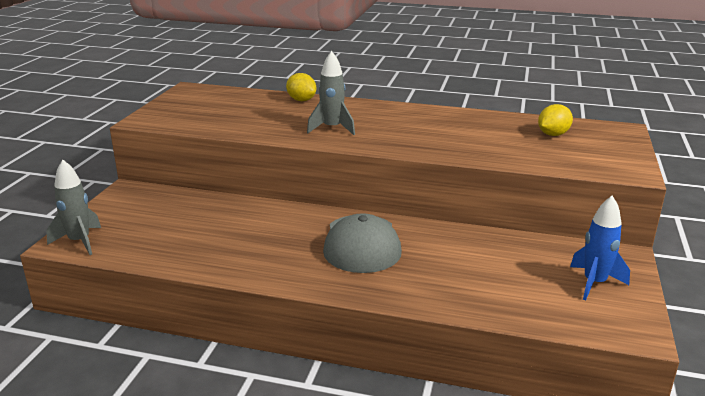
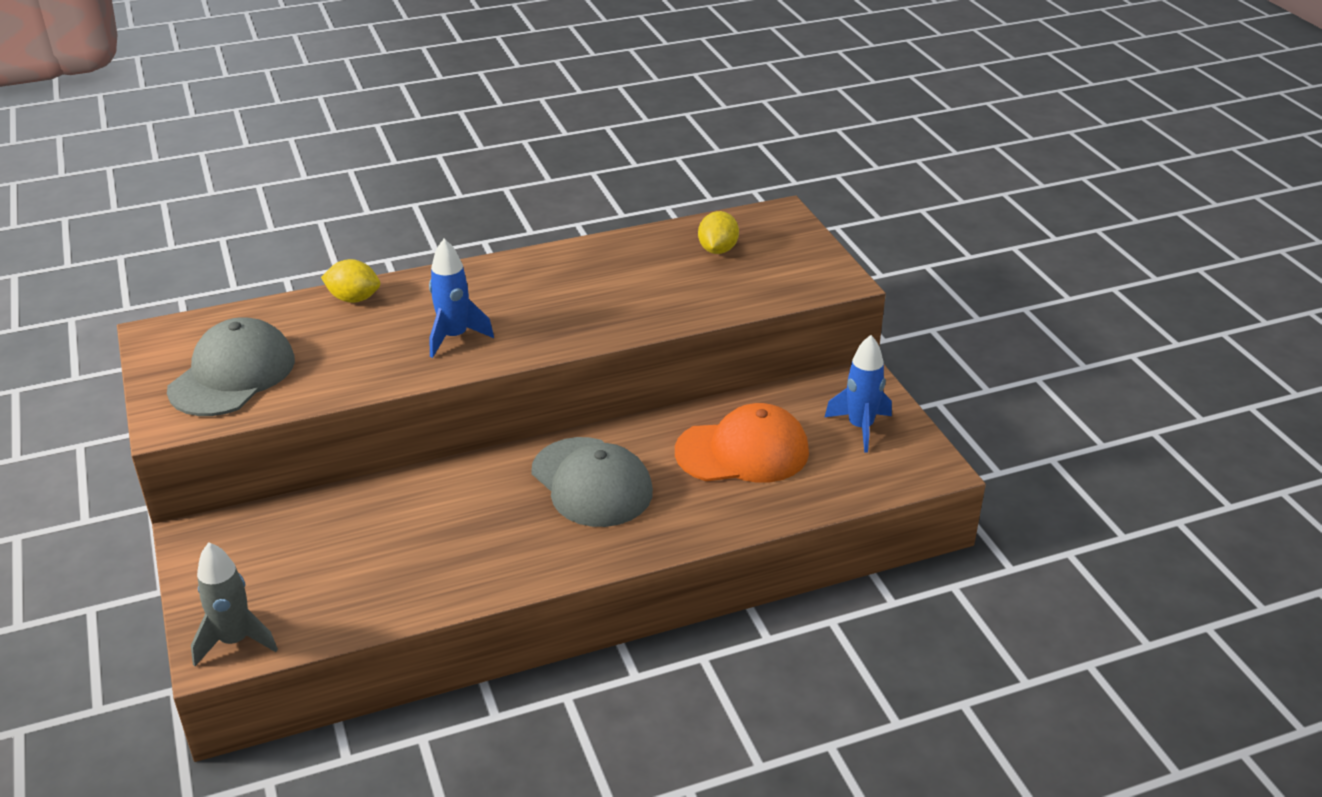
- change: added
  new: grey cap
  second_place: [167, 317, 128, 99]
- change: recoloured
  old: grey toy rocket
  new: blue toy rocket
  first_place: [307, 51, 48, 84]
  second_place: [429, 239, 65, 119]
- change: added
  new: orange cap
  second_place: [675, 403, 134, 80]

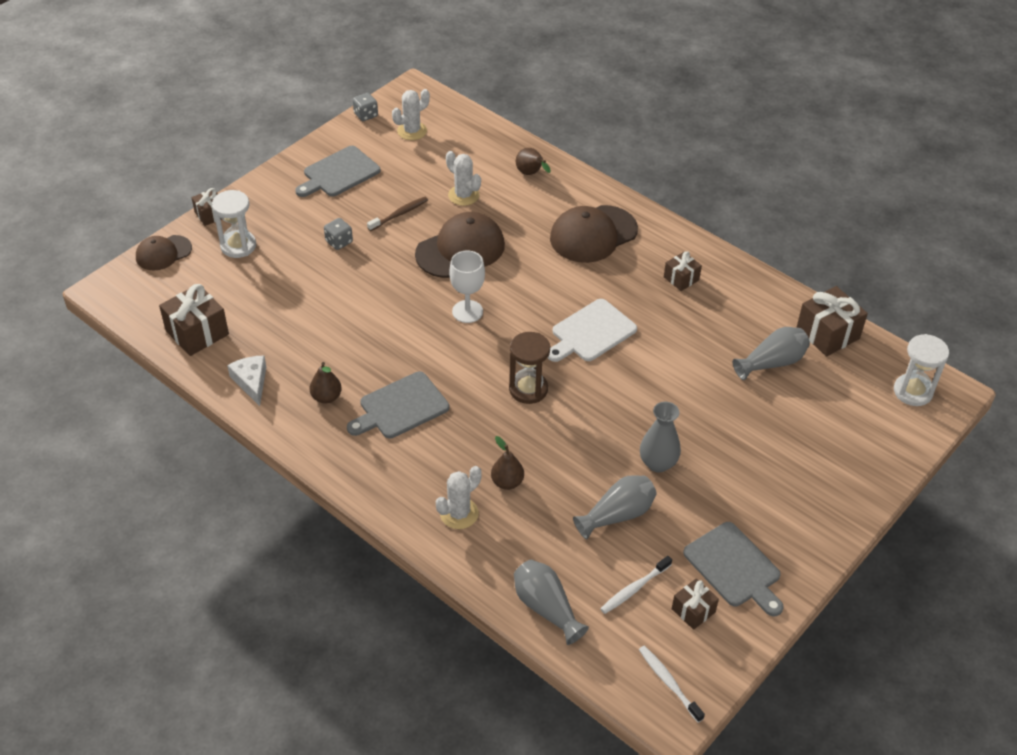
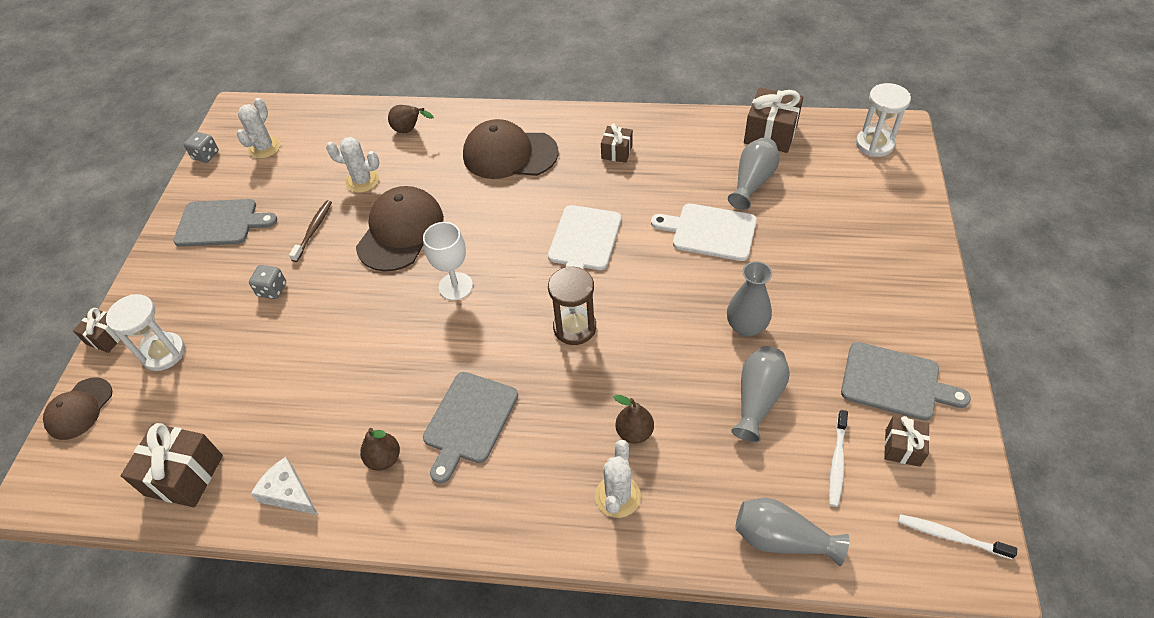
- change: turned
  old: grey bread board
  first_place: [295, 146, 85, 51]
  second_place: [173, 199, 104, 48]
  degrees: -105
- change: turned
  old: dark brown cap
  first_place: [550, 205, 88, 58]
  second_place: [463, 119, 95, 60]
  degrees: 75
- change: added
  new: white bread board
  second_place: [651, 203, 106, 58]

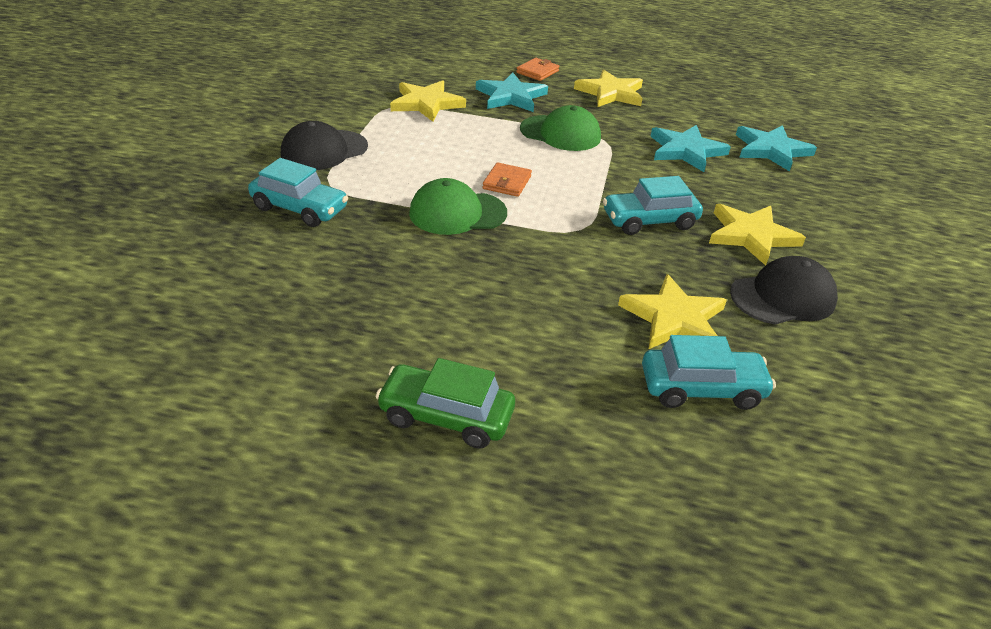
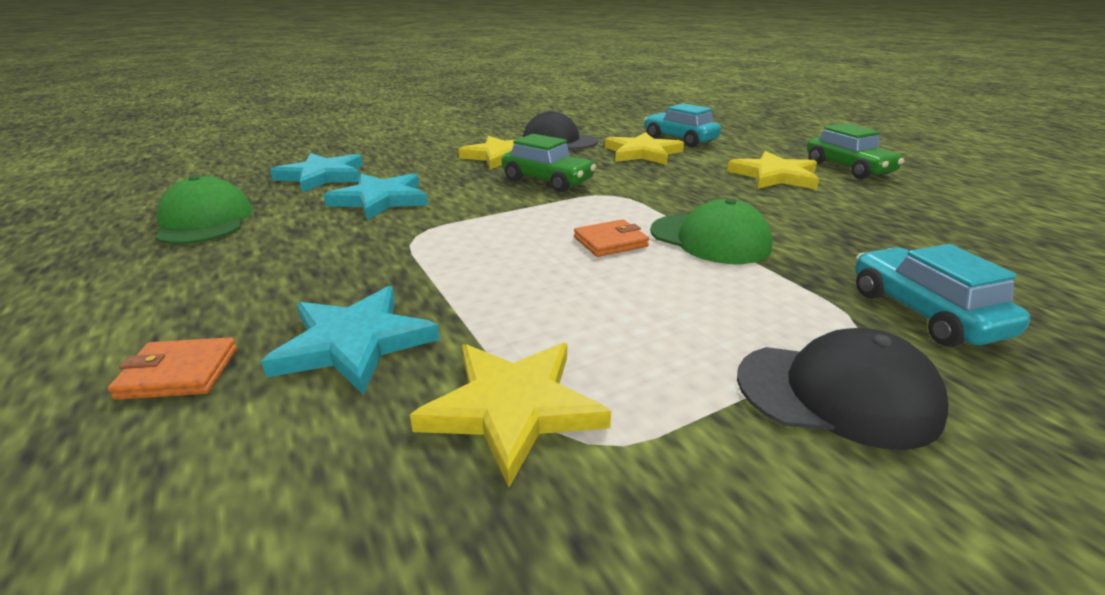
- change: moved
  old: leaf-green cap
  first_place: [520, 105, 81, 46]
  second_place: [155, 175, 98, 69]
- change: recoloured
  old: teal automobile
  new: leaf-green automobile
  first_place: [603, 176, 100, 59]
  second_place: [502, 134, 94, 58]
- change: moved
  old: yellow star
  first_place: [574, 69, 69, 38]
  second_place: [727, 151, 92, 39]

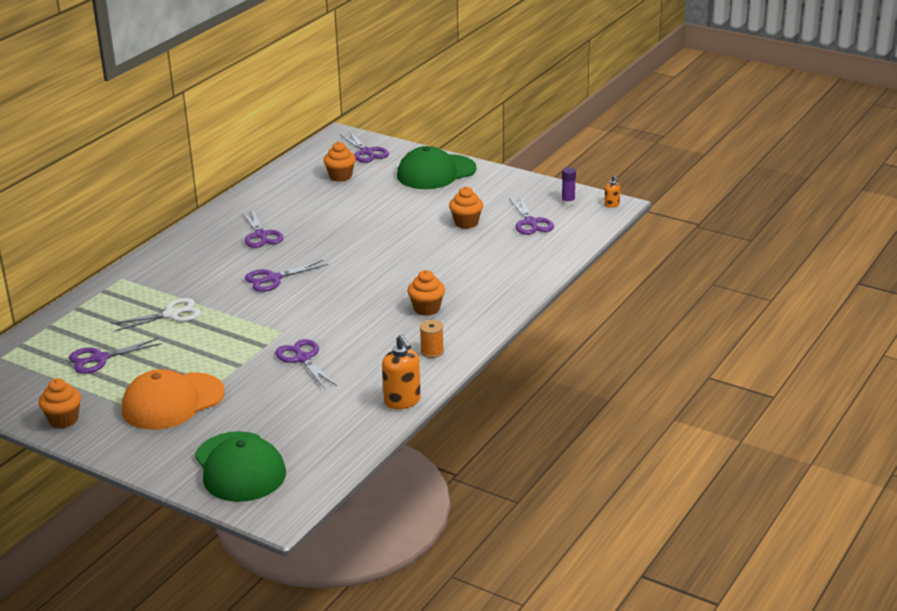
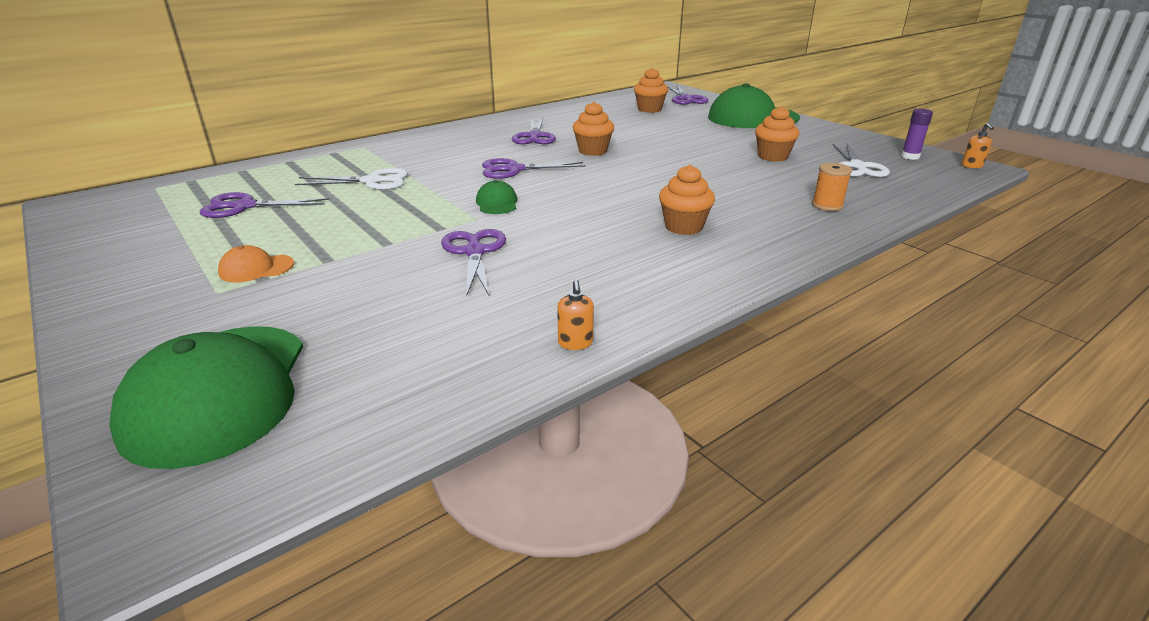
- change: resized
  old: orange cap
  first_place: [122, 369, 103, 61]
  second_place: [218, 245, 76, 37]
  factor: 0.44
- change: added
  new: leaf-green cap
  second_place: [476, 180, 41, 34]
- change: resized
  old: orange pump bottle
  first_place: [382, 335, 39, 74]
  second_place: [557, 280, 37, 70]
  factor: 0.51
- change: moved
  old: orange muffin
  first_place: [38, 378, 43, 50]
  second_place: [572, 101, 42, 55]
- change: moved
  old: orange spool
  first_place: [420, 320, 24, 38]
  second_place: [812, 163, 40, 48]
- change: recoloured
  old: purple pair of scissors
  new: white pair of scissors
  first_place: [509, 197, 45, 38]
  second_place: [833, 143, 57, 34]

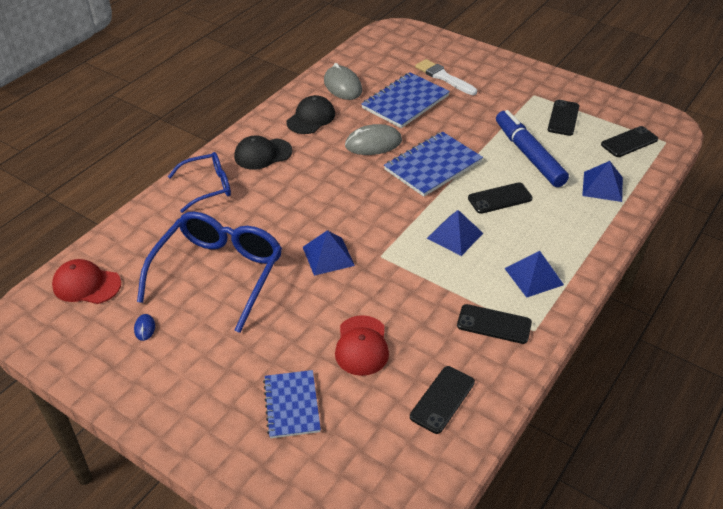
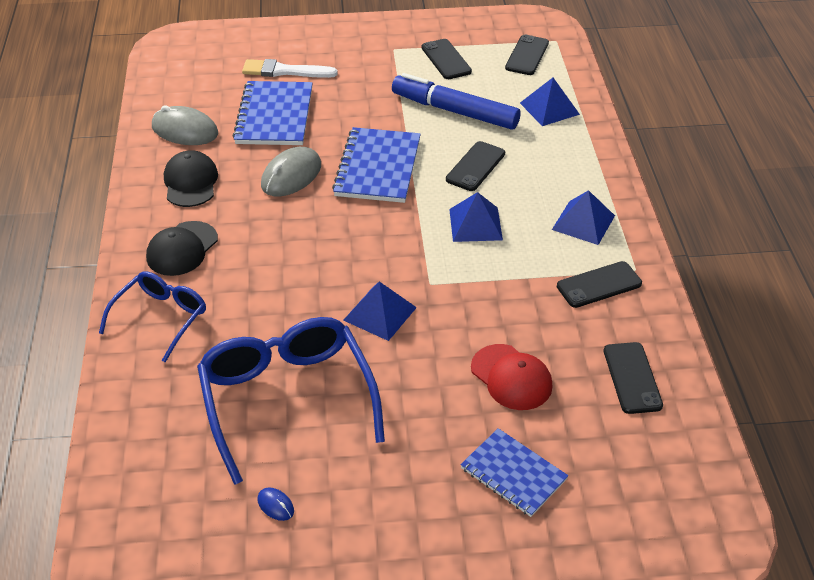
- change: removed
  old: crimson cap
  first_place: [52, 259, 69, 45]

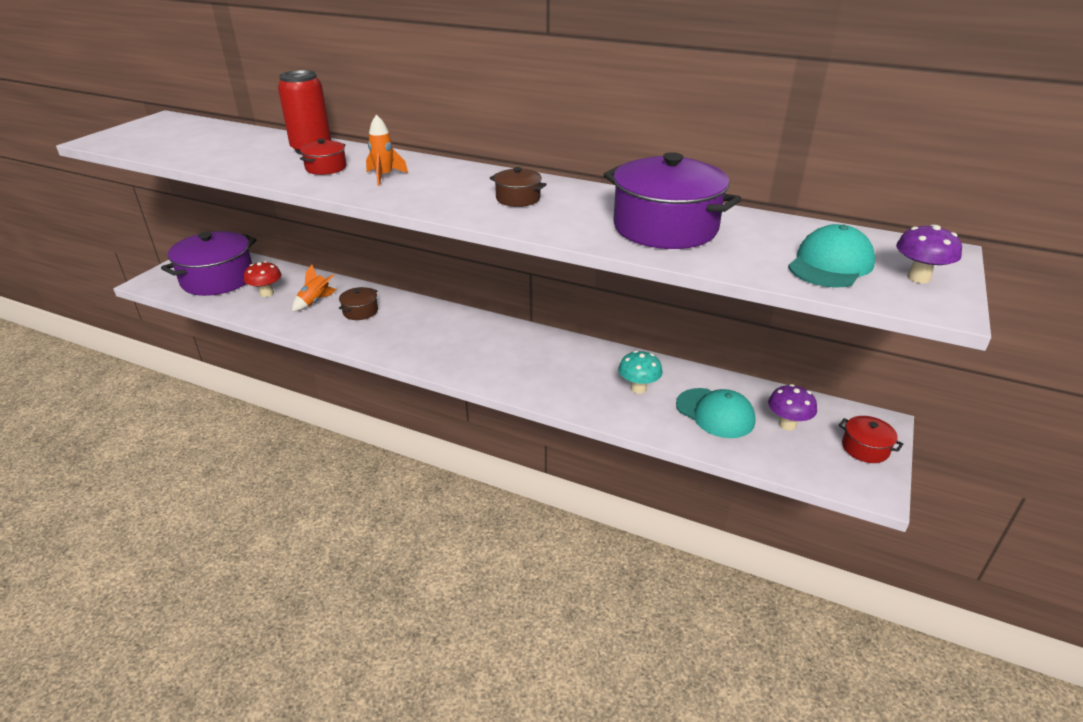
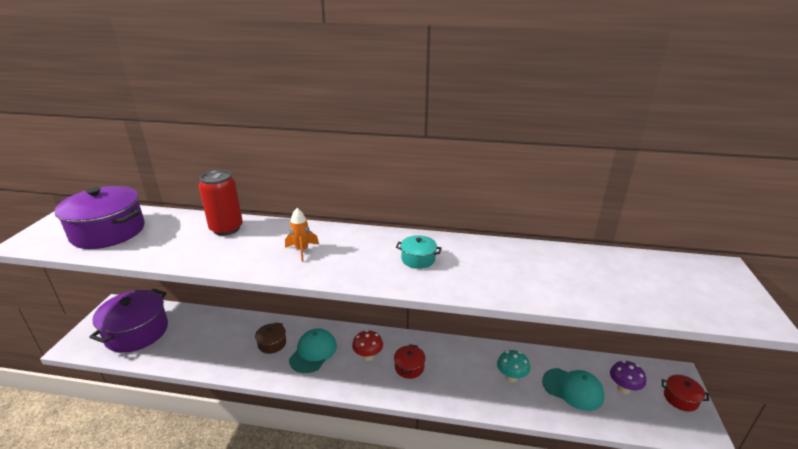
- change: moved
  old: purple stockpot
  first_place: [604, 152, 138, 97]
  second_place: [55, 186, 90, 63]
- change: moved
  old: teal cap
  first_place: [788, 224, 87, 63]
  second_place: [289, 328, 48, 45]
- change: moved
  old: crimson mushroom
  first_place: [244, 261, 38, 36]
  second_place: [352, 330, 31, 31]
- change: moved
  old: crimson stockpot
  first_place: [300, 139, 46, 36]
  second_place: [394, 344, 32, 35]
- change: recoloured
  old: dark brown stockpot
  new: teal stockpot
  first_place: [490, 167, 57, 40]
  second_place: [396, 235, 46, 34]
- change: removed
  old: orange toy rocket
  first_place: [292, 265, 45, 47]
- change: removed
  old: purple mushroom
  first_place: [896, 225, 66, 58]

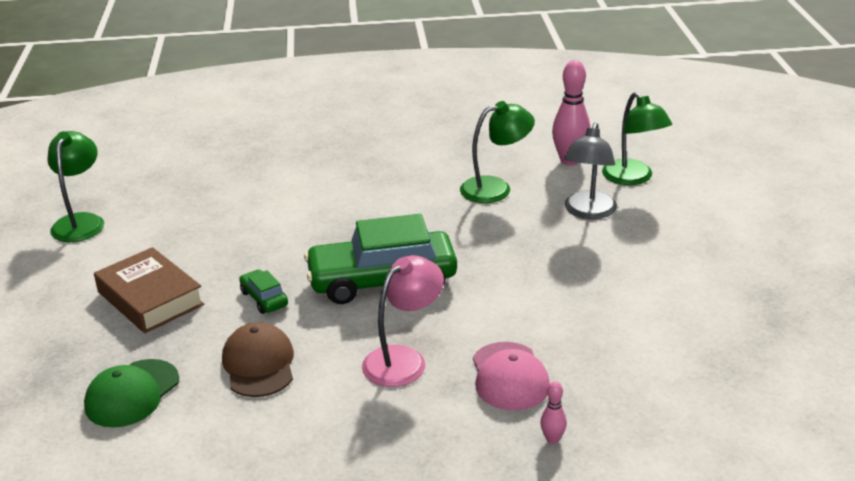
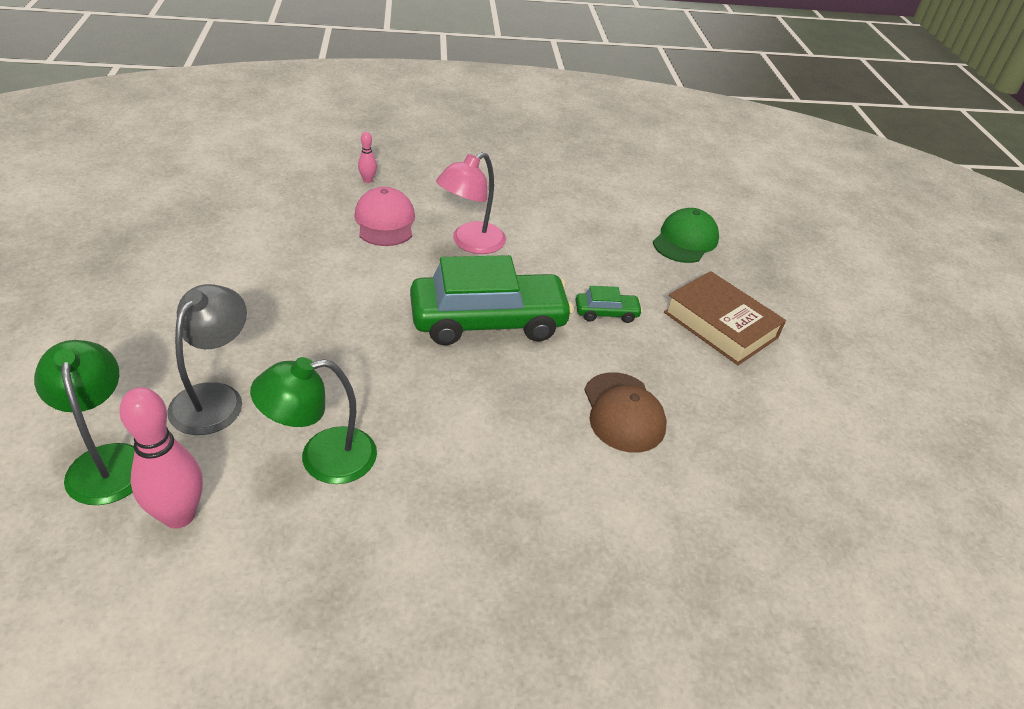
- change: turned
  old: leaf-green automobile
  first_place: [239, 270, 49, 44]
  second_place: [576, 286, 67, 37]
  degrees: -60
- change: moved
  old: dark brown cap
  first_place: [222, 322, 72, 75]
  second_place: [584, 372, 83, 81]
- change: removed
  old: leaf-green desk lamp
  first_place: [47, 131, 57, 111]

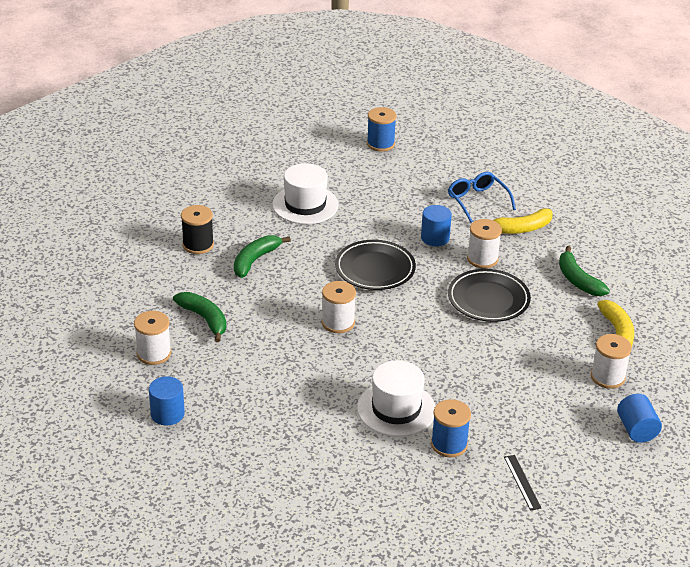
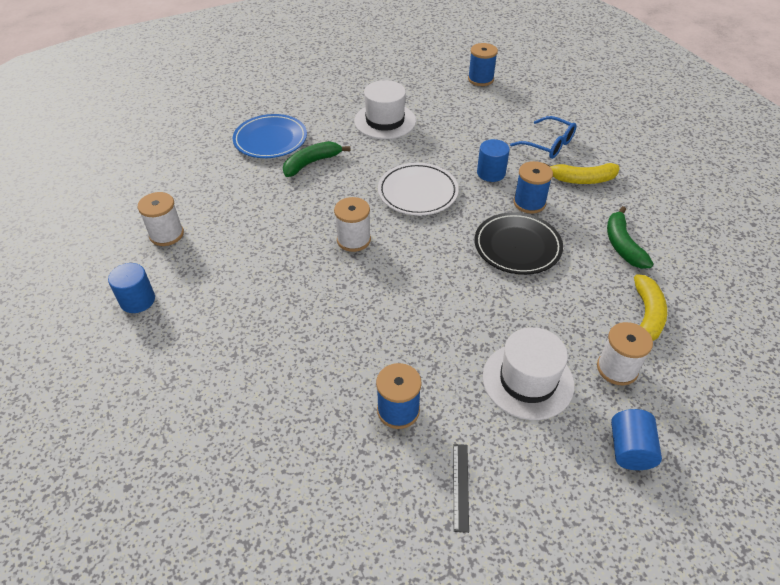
- change: replaced
  old: black spool
  new: blue plate
  first_place: [181, 205, 33, 49]
  second_place: [233, 114, 74, 44]
- change: recoloured
  old: black plate
  new: white plate
  first_place: [335, 240, 81, 50]
  second_place: [378, 163, 81, 52]
- change: moved
  old: white tall hat
  first_place: [357, 360, 78, 77]
  second_place: [483, 327, 91, 93]
- change: turned
  old: blue glasses
  first_place: [448, 172, 68, 51]
  second_place: [510, 116, 67, 43]
  degrees: 135
- change: recoloured
  old: white spool
  new: blue spool
  first_place: [467, 219, 35, 50]
  second_place: [513, 161, 40, 53]
- change: removed
  old: leaf-green toy banana
  first_place: [173, 292, 53, 50]

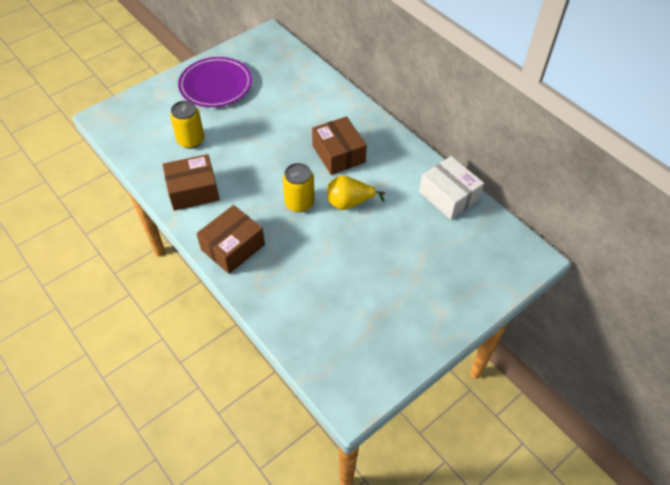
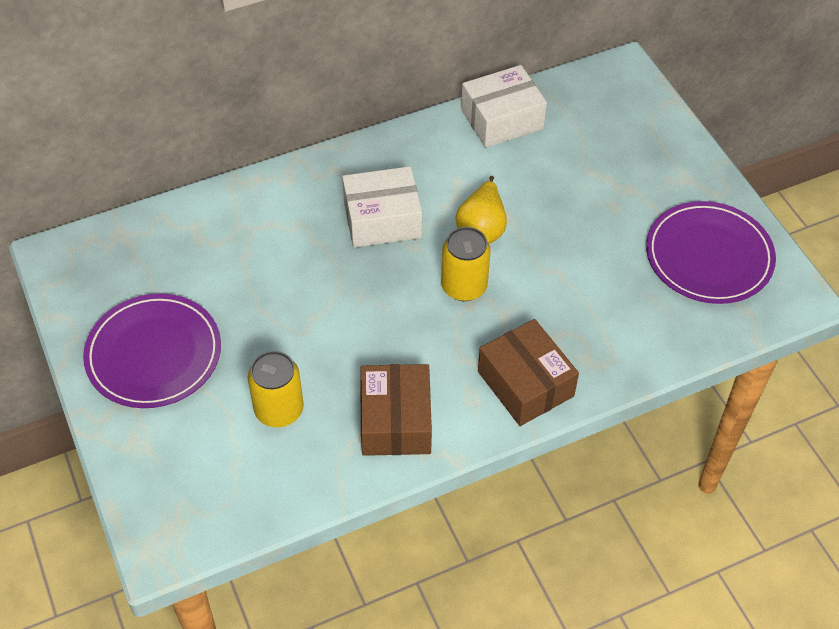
- change: recoloured
  old: dark brown parcel
  new: white parcel
  first_place: [312, 116, 55, 59]
  second_place: [342, 166, 80, 82]
- change: added
  new: purple plate
  second_place: [646, 201, 130, 103]

